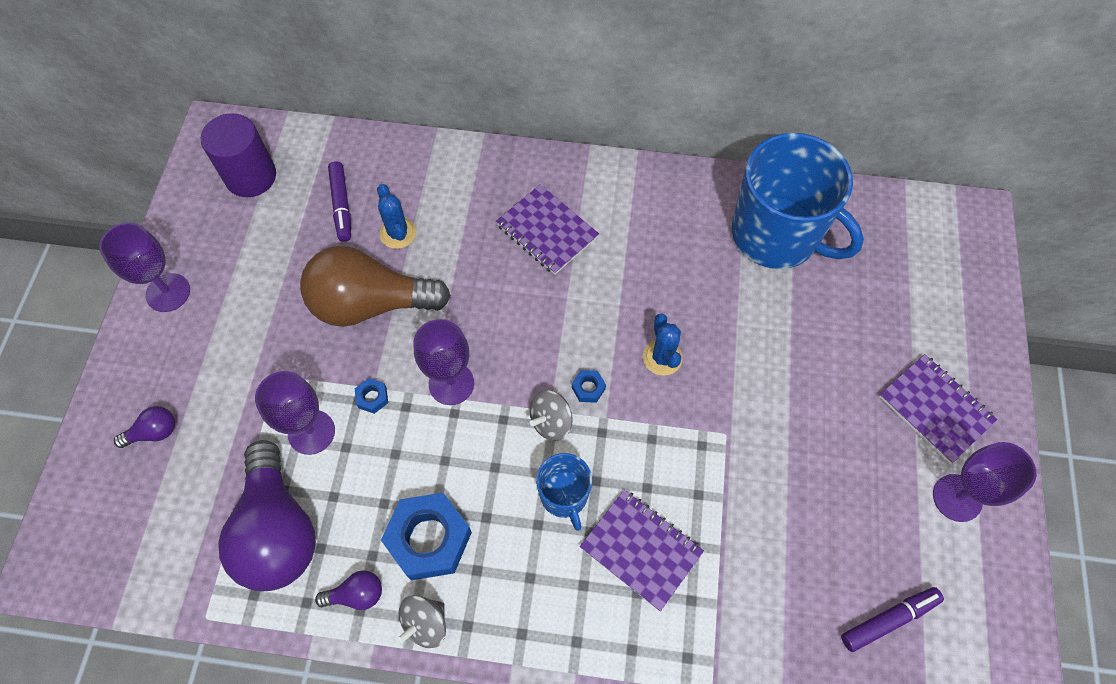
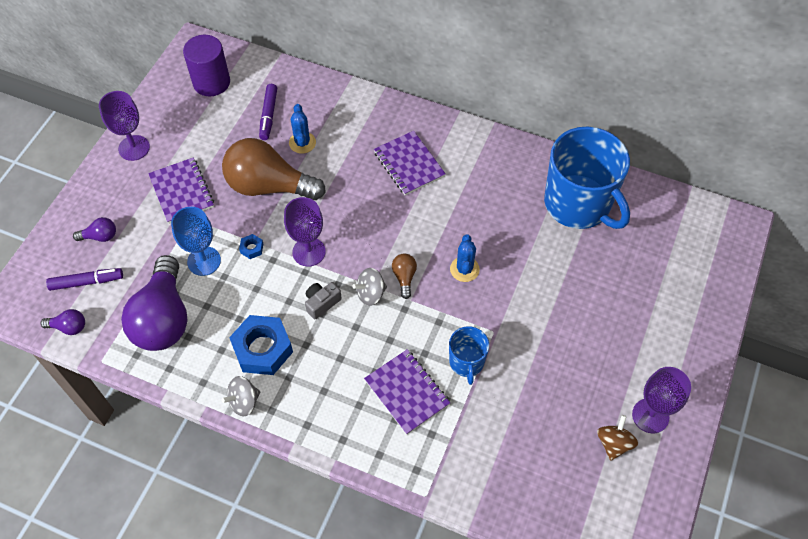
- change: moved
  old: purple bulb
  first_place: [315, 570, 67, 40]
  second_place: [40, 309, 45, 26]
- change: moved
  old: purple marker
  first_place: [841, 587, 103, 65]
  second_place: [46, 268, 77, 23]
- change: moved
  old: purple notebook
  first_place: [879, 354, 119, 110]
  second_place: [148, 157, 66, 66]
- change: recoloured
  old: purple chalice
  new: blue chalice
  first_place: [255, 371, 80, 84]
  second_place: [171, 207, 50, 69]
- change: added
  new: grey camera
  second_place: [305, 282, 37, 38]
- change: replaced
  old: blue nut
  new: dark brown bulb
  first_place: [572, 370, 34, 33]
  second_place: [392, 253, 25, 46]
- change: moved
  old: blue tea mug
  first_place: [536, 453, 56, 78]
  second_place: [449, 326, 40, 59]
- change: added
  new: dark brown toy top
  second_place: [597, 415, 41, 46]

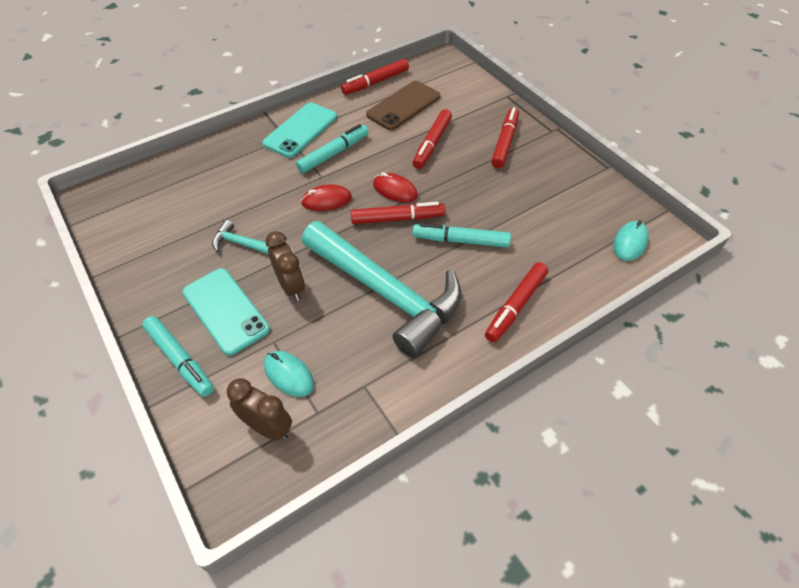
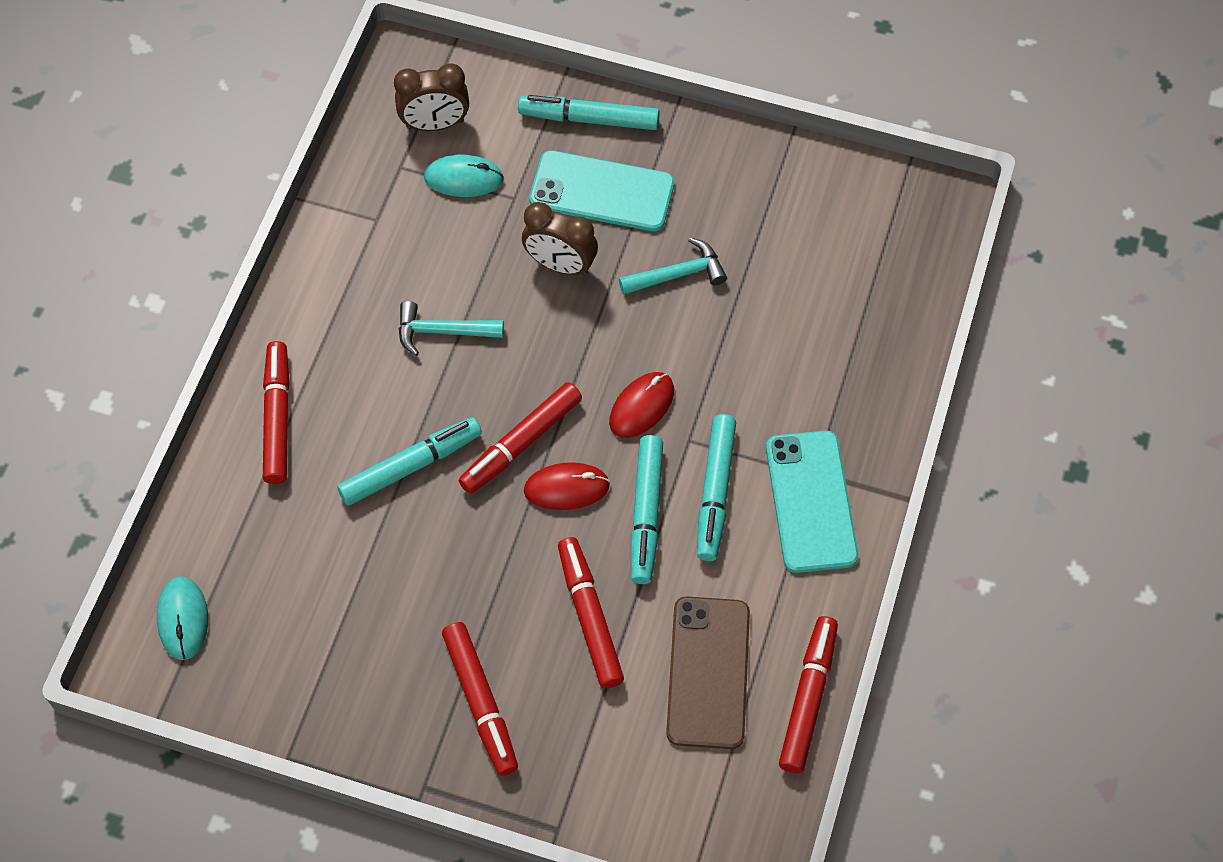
- change: resized
  old: teal carpenter's hammer
  first_place: [302, 221, 160, 137]
  second_place: [399, 301, 105, 55]
  factor: 0.41
- change: added
  new: teal marker
  second_place: [631, 435, 32, 149]

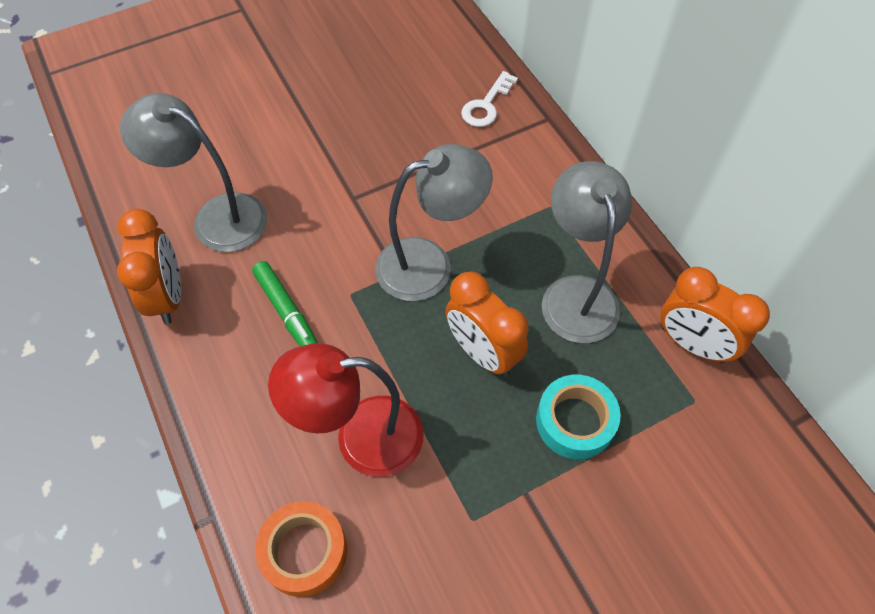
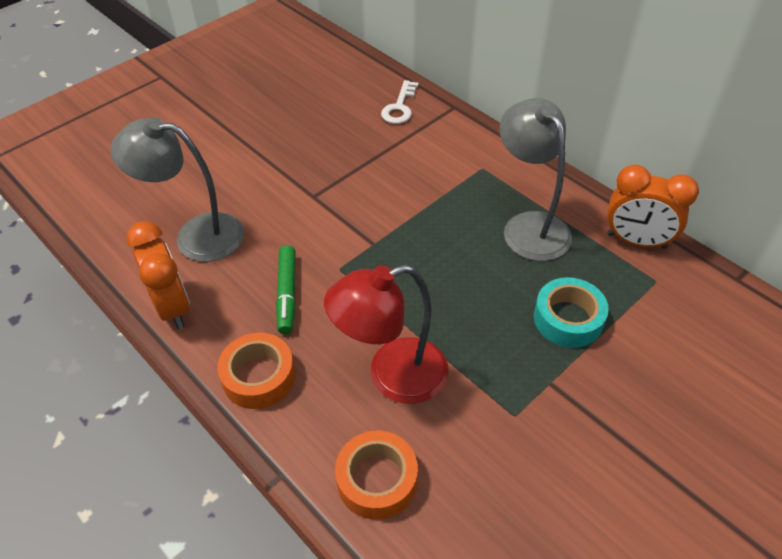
- change: added
  new: orange roll of tape
  second_place: [218, 333, 77, 76]
- change: turned
  old: leaf-green marker
  first_place: [252, 261, 66, 85]
  second_place: [276, 245, 20, 89]
  degrees: 45
- change: removed
  old: grey desk lamp
  first_place: [375, 144, 118, 157]
- change: removed
  old: orange alarm clock
  first_place: [445, 271, 84, 106]

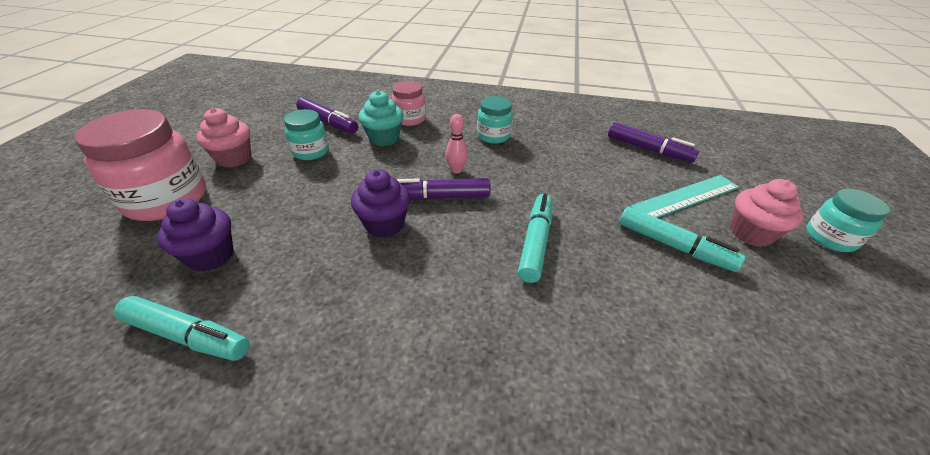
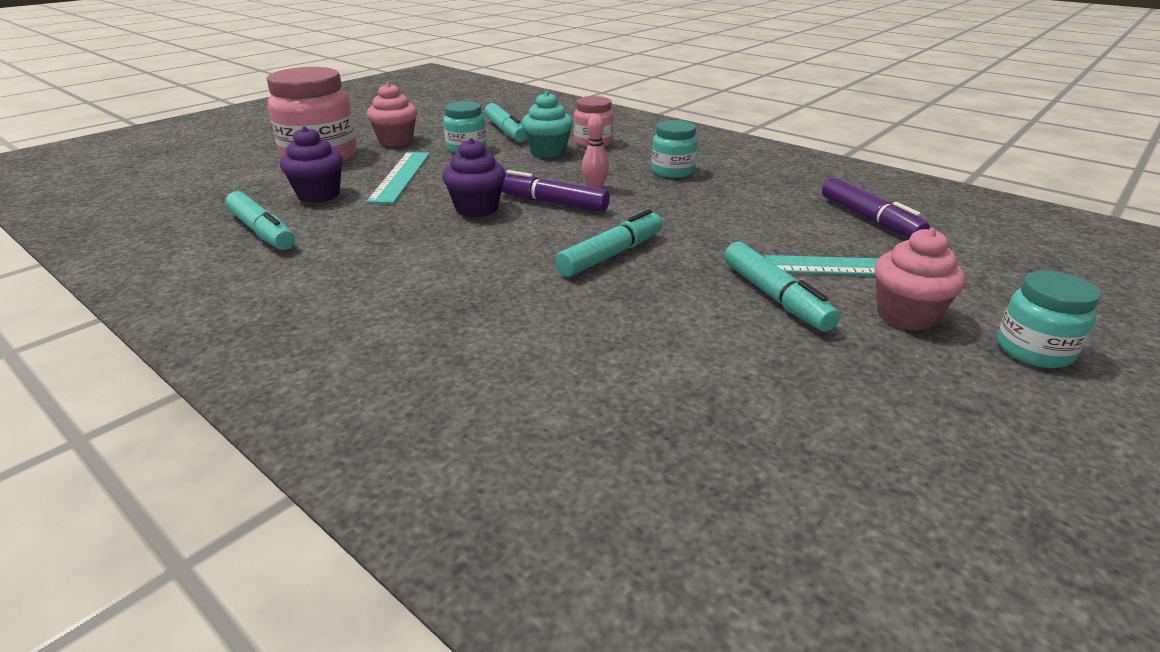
- change: added
  new: teal straightedge
  second_place: [366, 152, 64, 52]
- change: recoloured
  old: purple marker
  new: teal marker
  first_place: [296, 97, 62, 37]
  second_place: [484, 103, 43, 39]

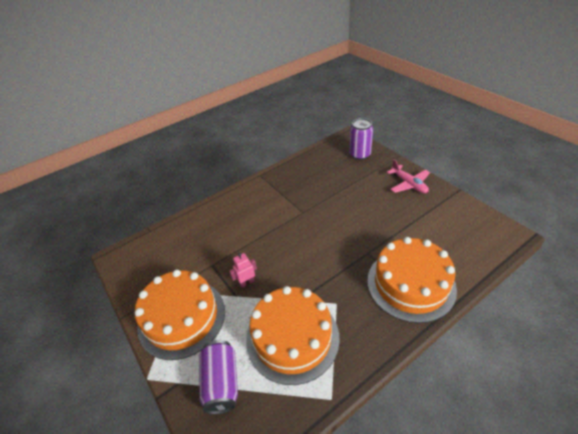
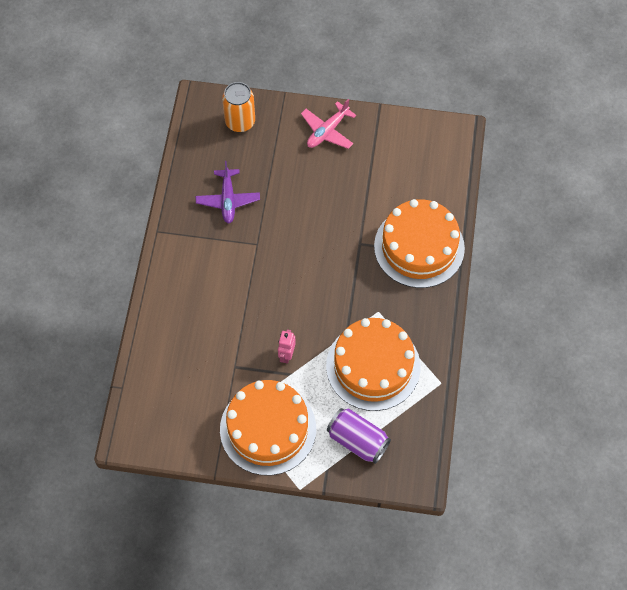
- change: added
  new: purple toy plane
  second_place: [196, 161, 64, 63]
- change: recoloured
  old: purple soda can
  new: orange soda can
  first_place: [349, 118, 24, 42]
  second_place: [222, 82, 33, 50]
- change: turned
  old: pink toy plane
  first_place: [387, 159, 43, 34]
  second_place: [301, 99, 55, 50]
  degrees: 120

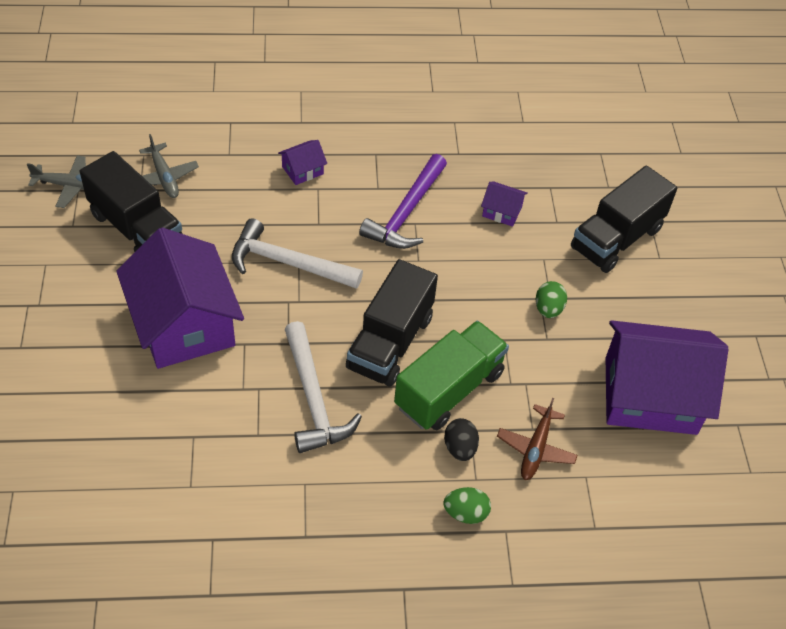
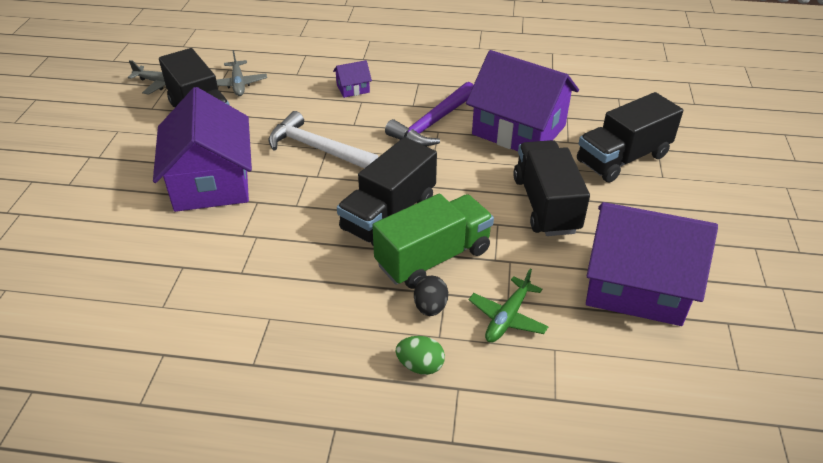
- change: resized
  old: purple cottage
  first_place: [481, 181, 47, 46]
  second_place: [466, 50, 113, 101]
  factor: 2.45
- change: recoloured
  old: dark brown toy plane
  new: leaf-green toy plane
  first_place: [497, 398, 81, 82]
  second_place: [469, 269, 80, 73]
- change: replaced
  old: leaf-green toy egg
  new: black lorry
  first_place: [536, 281, 31, 37]
  second_place: [513, 140, 77, 96]
- change: removed
  old: white carpenter's hammer
  first_place: [285, 321, 77, 132]

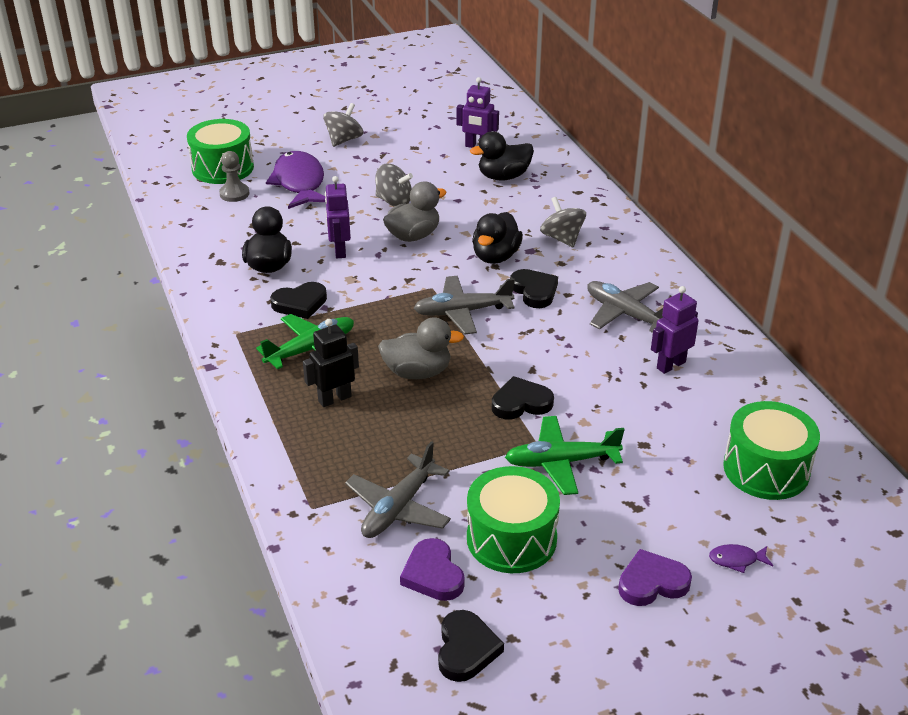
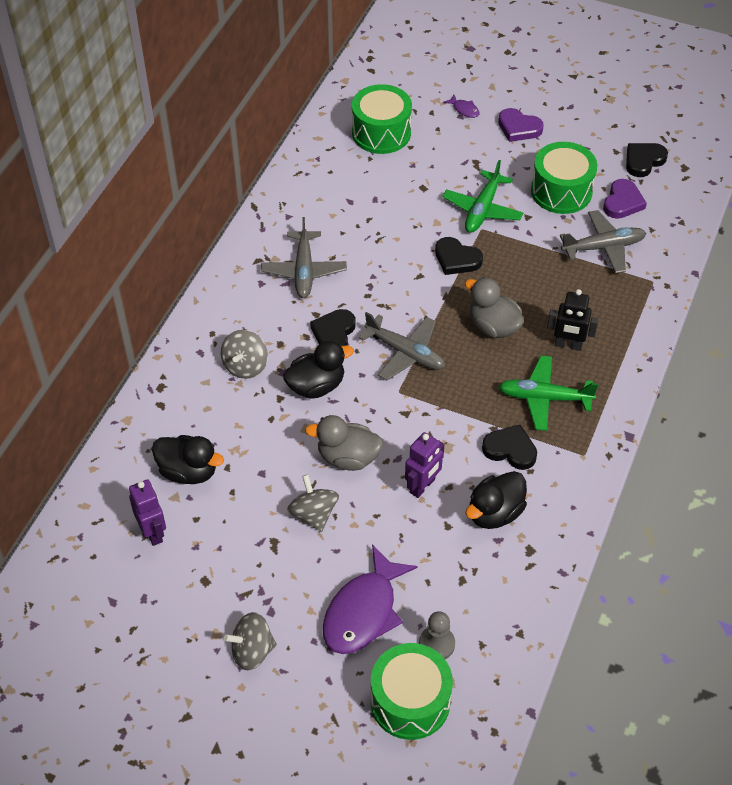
- change: turned
  old: leaf-green toy plane
  first_place: [505, 416, 120, 79]
  second_place: [442, 160, 82, 73]
  degrees: 75
- change: removed
  old: purple robot
  first_place: [651, 286, 48, 88]

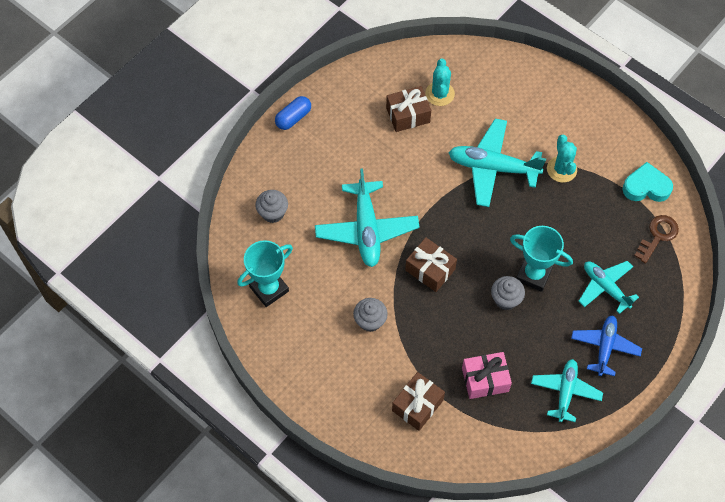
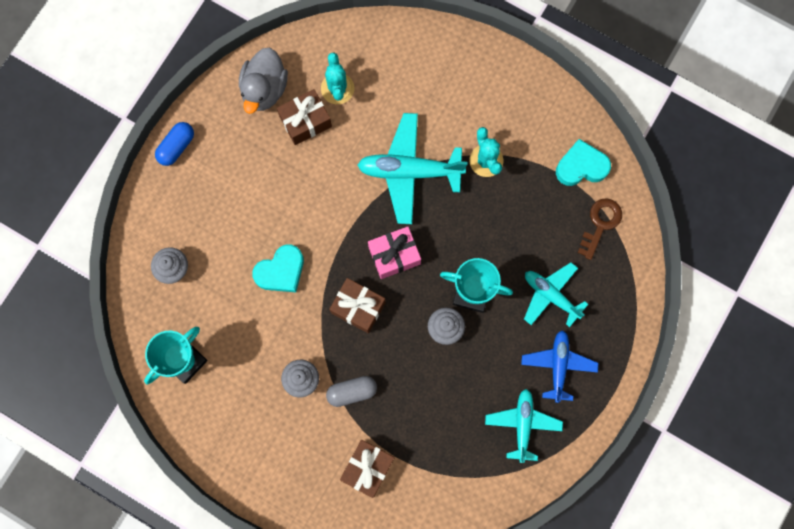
- change: added
  new: grey rubber duck
  second_place: [239, 47, 49, 67]
- change: replaced
  old: teal toy plane
  new: teal heart shape
  first_place: [315, 168, 104, 99]
  second_place: [252, 245, 52, 47]
- change: added
  new: grey pill shape
  second_place: [326, 376, 51, 31]
- change: moved
  old: pink present
  first_place: [462, 352, 50, 47]
  second_place: [368, 226, 53, 53]

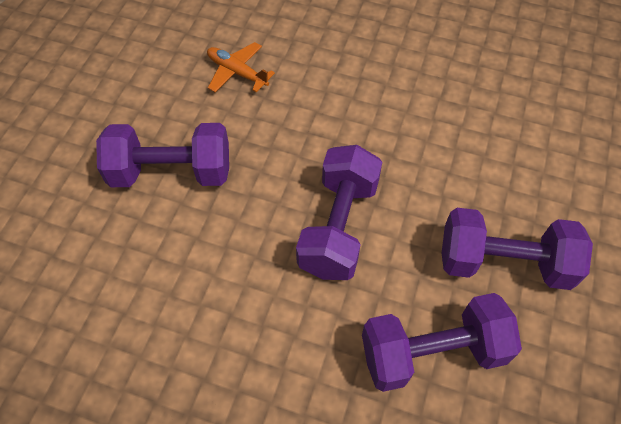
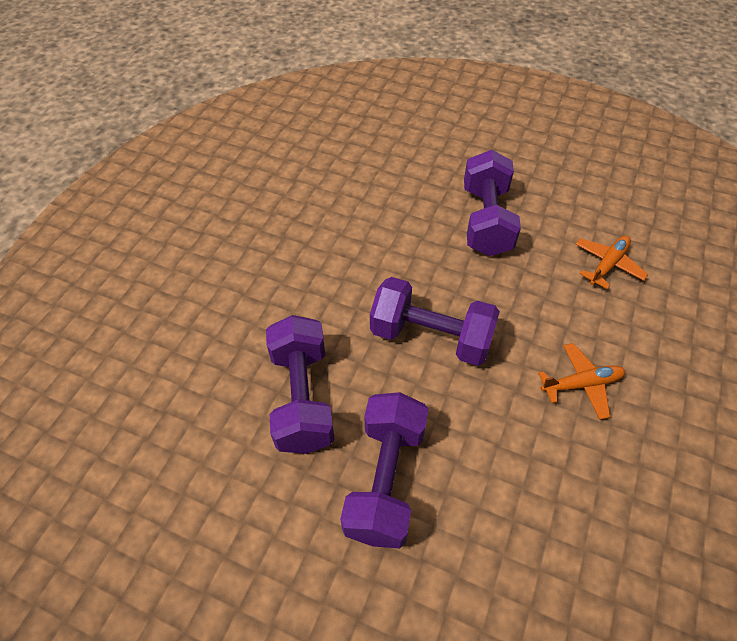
- change: added
  new: orange toy plane
  second_place: [538, 343, 87, 77]

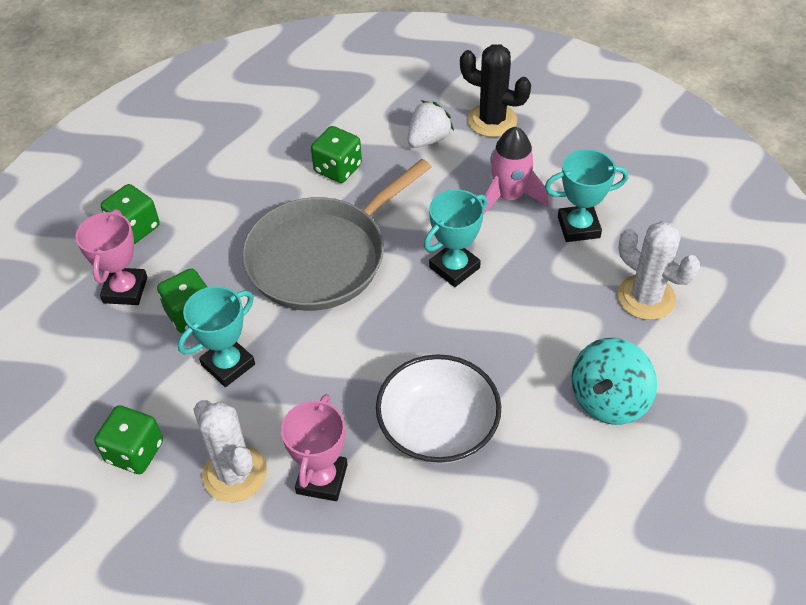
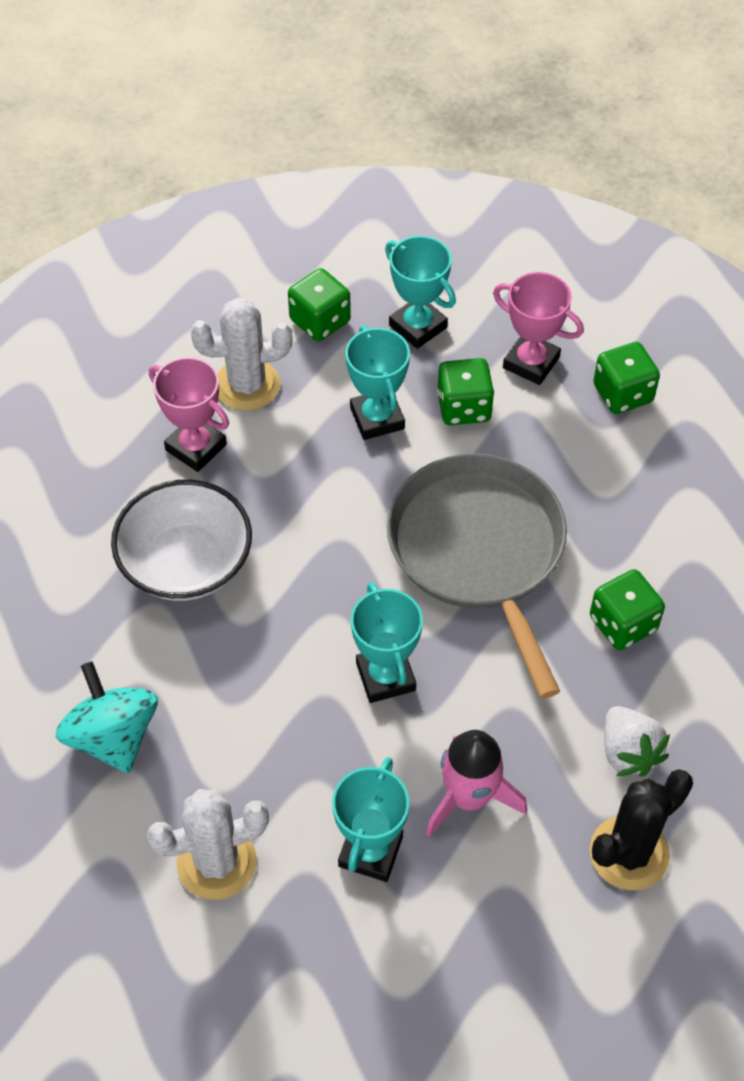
- change: added
  new: teal prize cup
  second_place: [385, 236, 71, 113]

